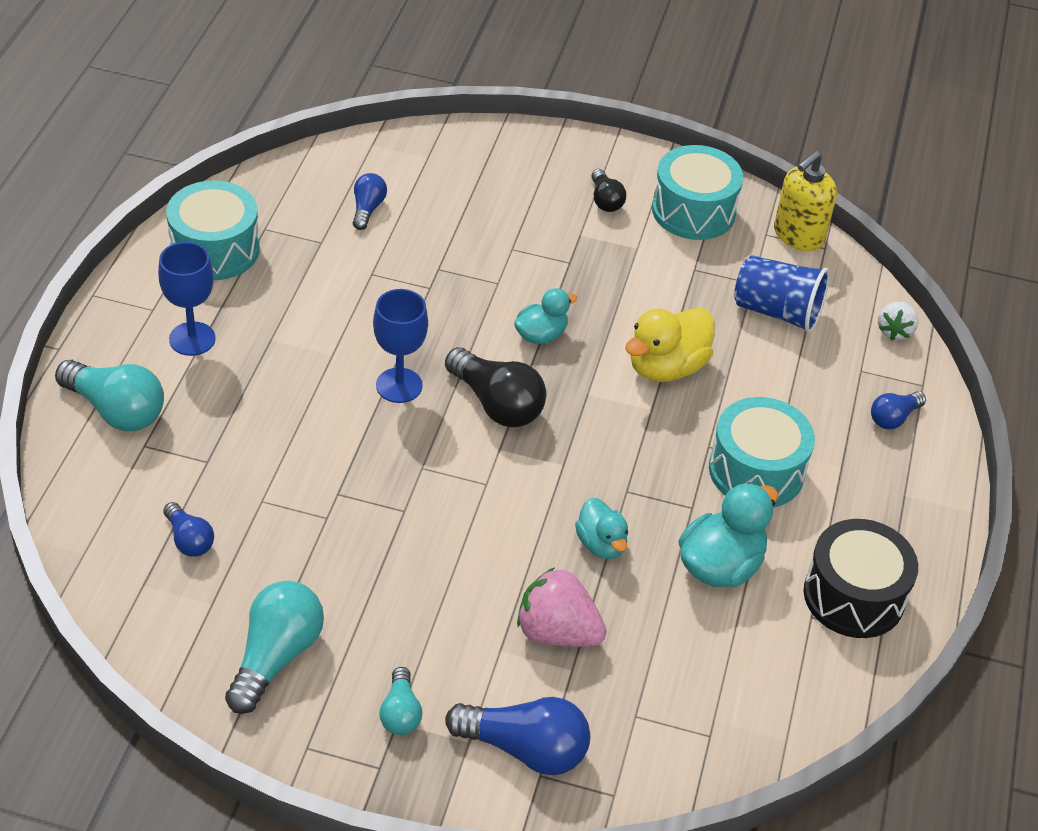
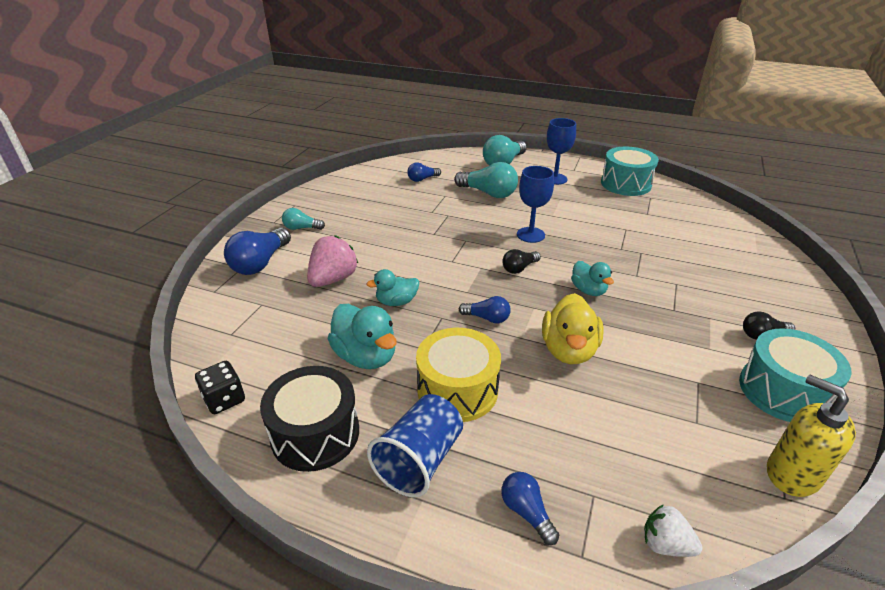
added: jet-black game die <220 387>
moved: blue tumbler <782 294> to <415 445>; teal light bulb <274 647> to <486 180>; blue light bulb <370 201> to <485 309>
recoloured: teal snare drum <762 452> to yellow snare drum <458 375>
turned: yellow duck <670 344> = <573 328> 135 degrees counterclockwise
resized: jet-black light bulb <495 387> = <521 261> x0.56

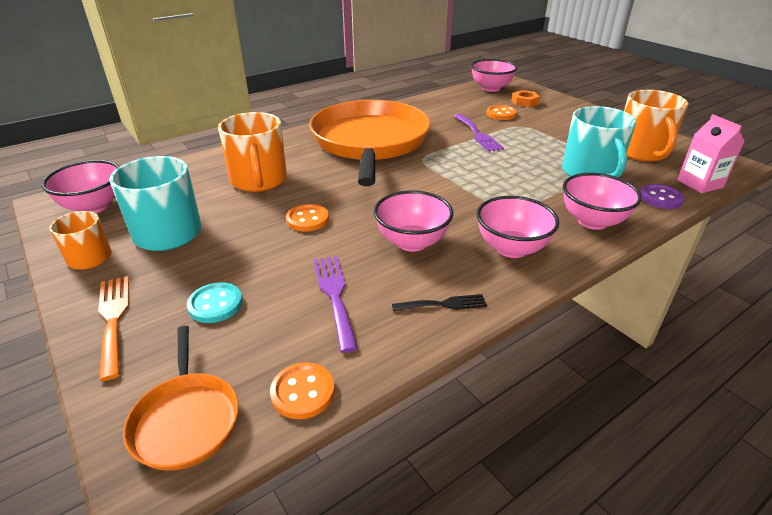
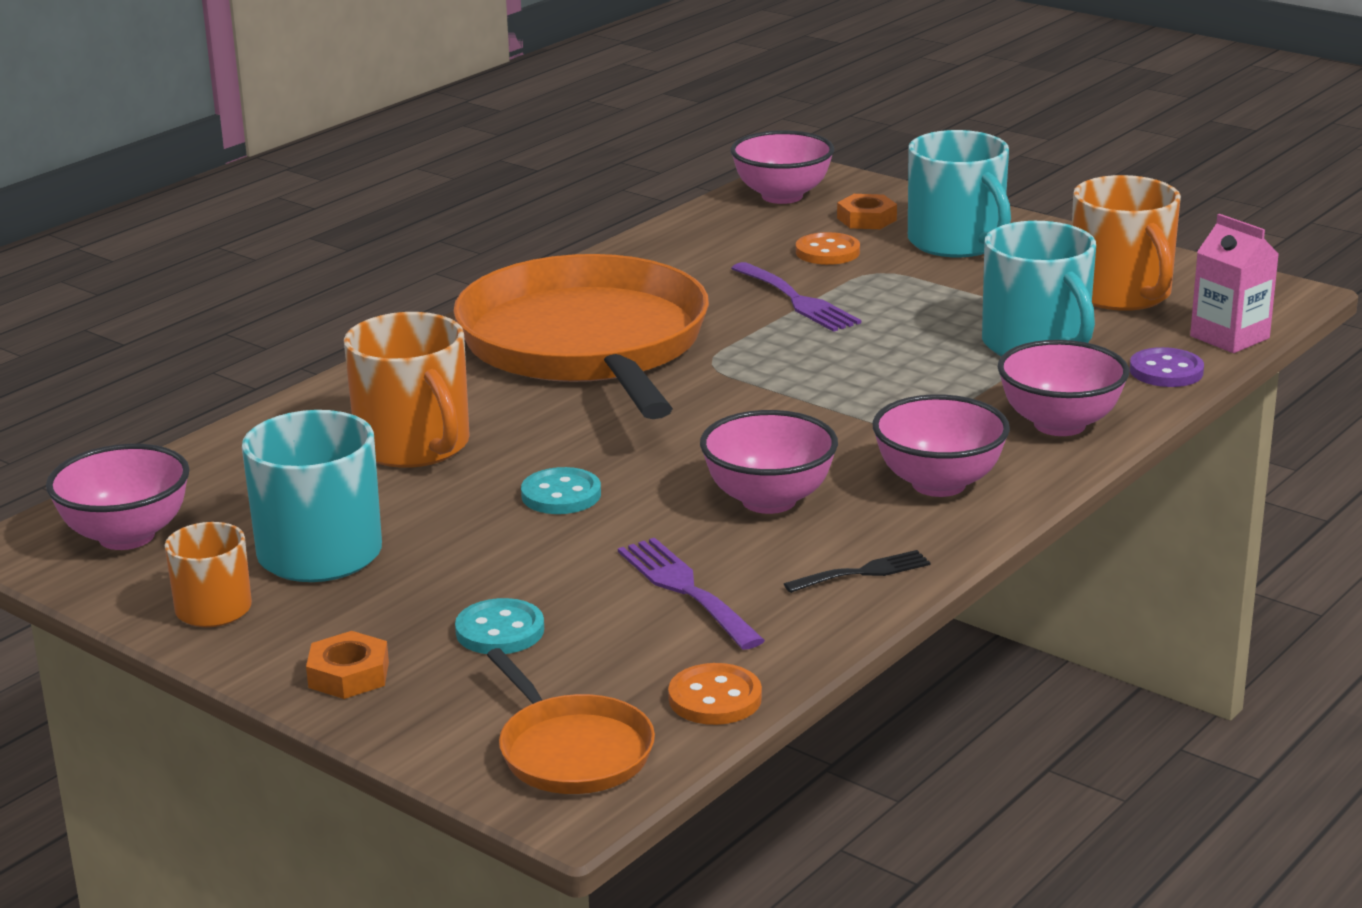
added: teal mug <959 193>
replaced: bright orange fork <113 328> to bright orange nut <347 665>
recoloured: bright orange sewing button <307 218> to teal sewing button <561 490>

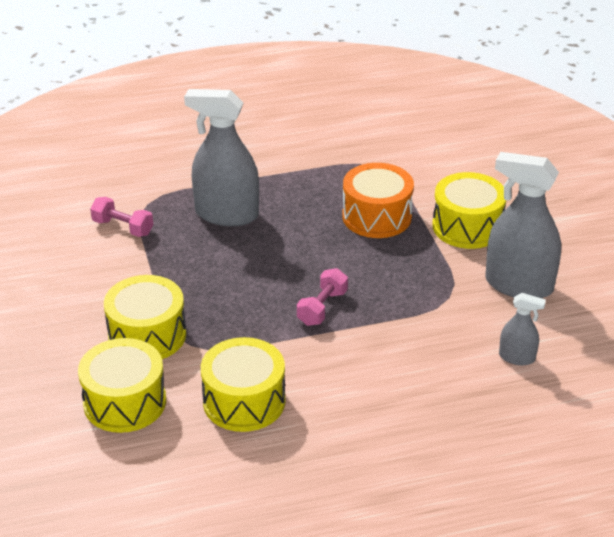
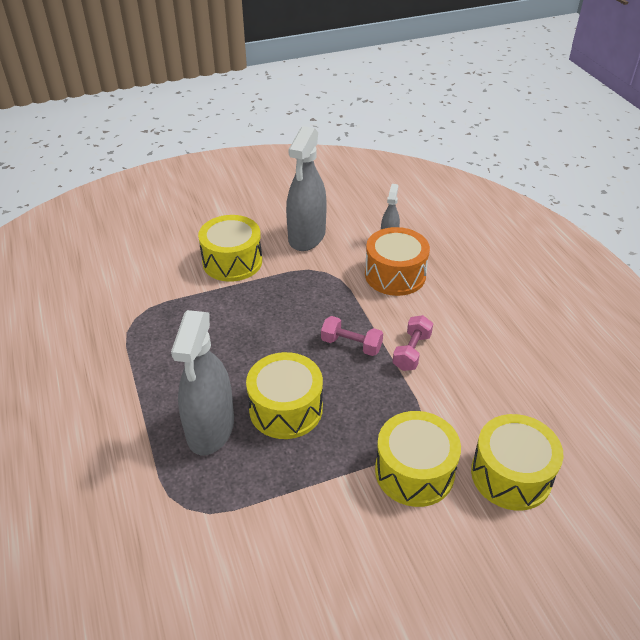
moved: yellow snare drum <243 384> to <284 395>; bright orange snare drum <378 200> to <397 261>; rose-pink hand weight <121 217> to <413 343>

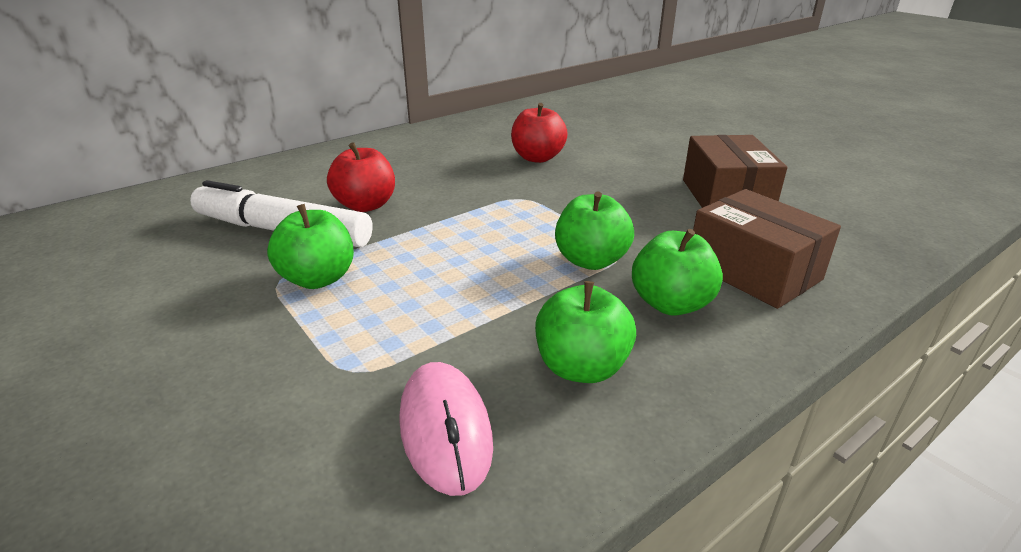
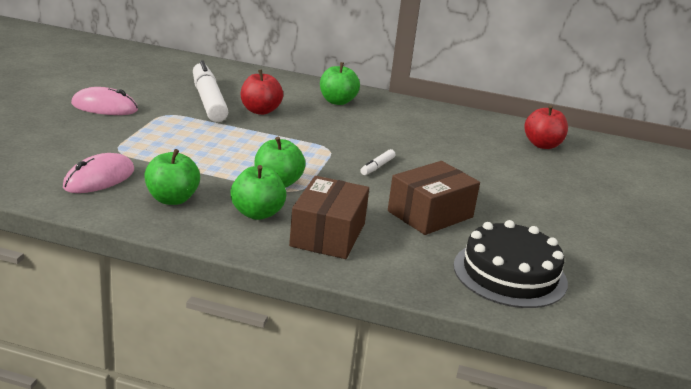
added: rose-pink PC mouse <104 101>; snow-white felt pen <377 162>; jet-black gateau <510 264>
moved: emerald toy apple <310 246> to <340 83>; scarlet toy apple <539 133> to <546 127>

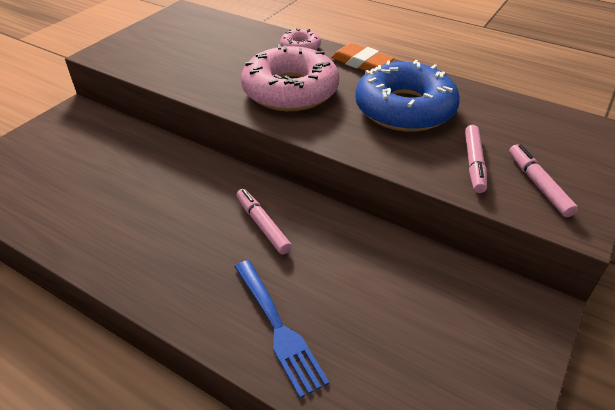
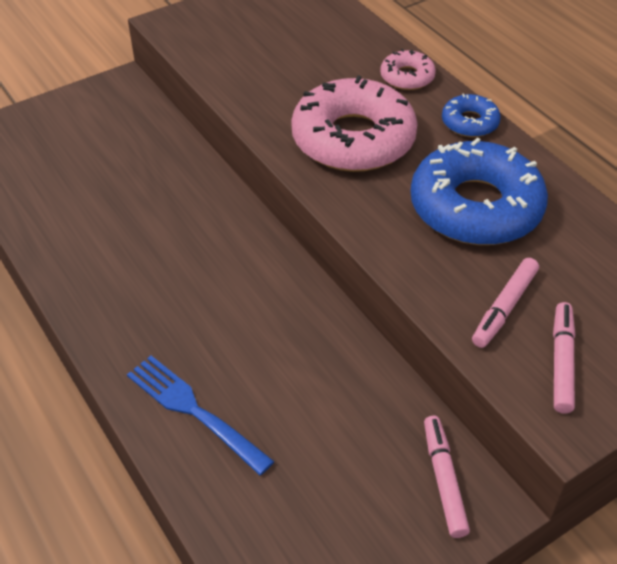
moved: rose-pink felt pen <264 221> to <447 477>
replaced: bright orange eraser <362 57> to blue doughnut <471 115>
turned: blue fork <282 329> = <201 415> 135 degrees clockwise

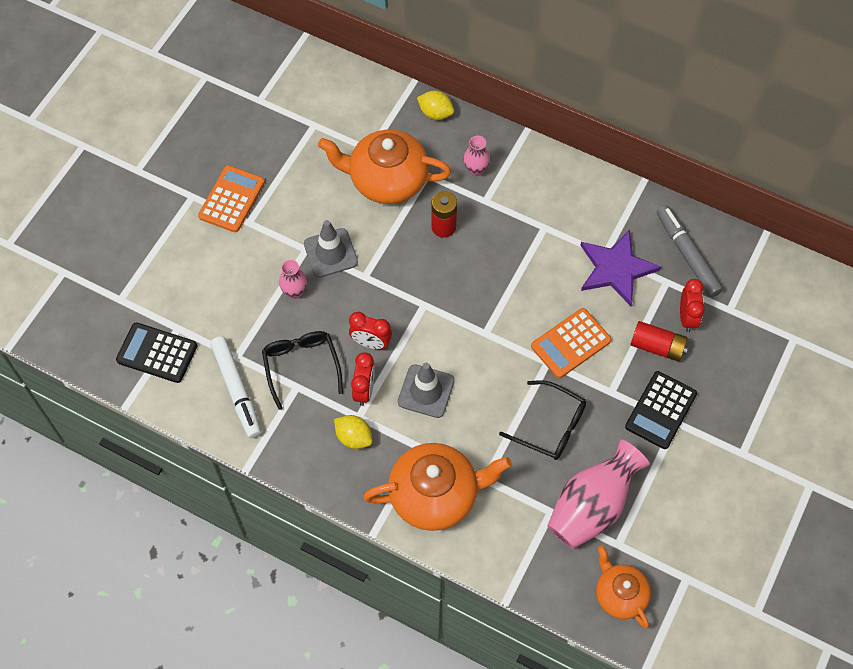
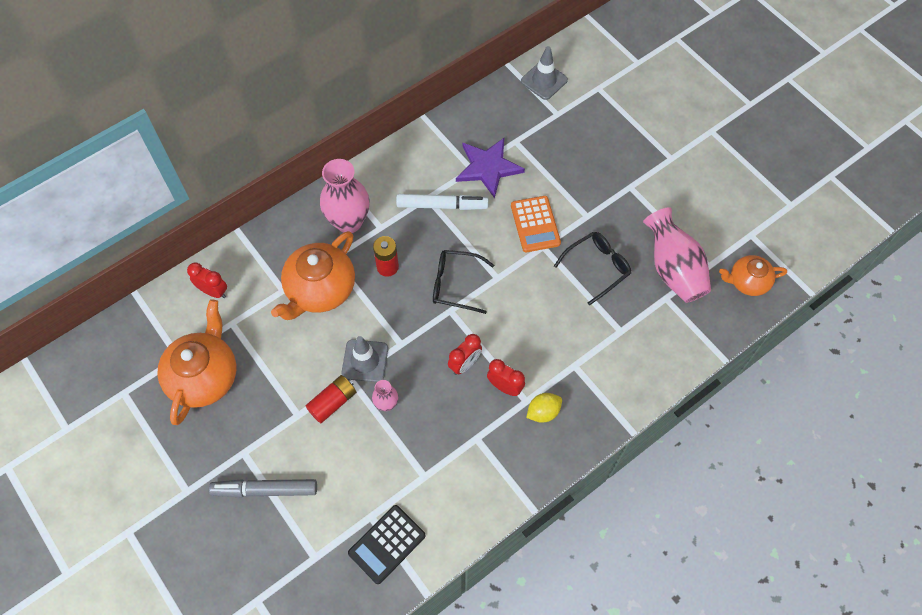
removed: bright orange adding machine <231 198>; yellow citrus fruit <435 105>; jet-black adding machine <661 410>
moved: bright orange china teapot <437 487> to <196 362>; scarlet clock <692 305> to <207 280>; gray felt pen <690 251> to <263 488>; scarlet battery <659 341> to <331 399>; snow-white felt pen <235 387> to <442 202>; jet-black eyeglasses <302 370> to <463 282>; gray safety cone <426 390> to <544 73>
resized: rose-pink vase <476 156> = <344 196> x2.03

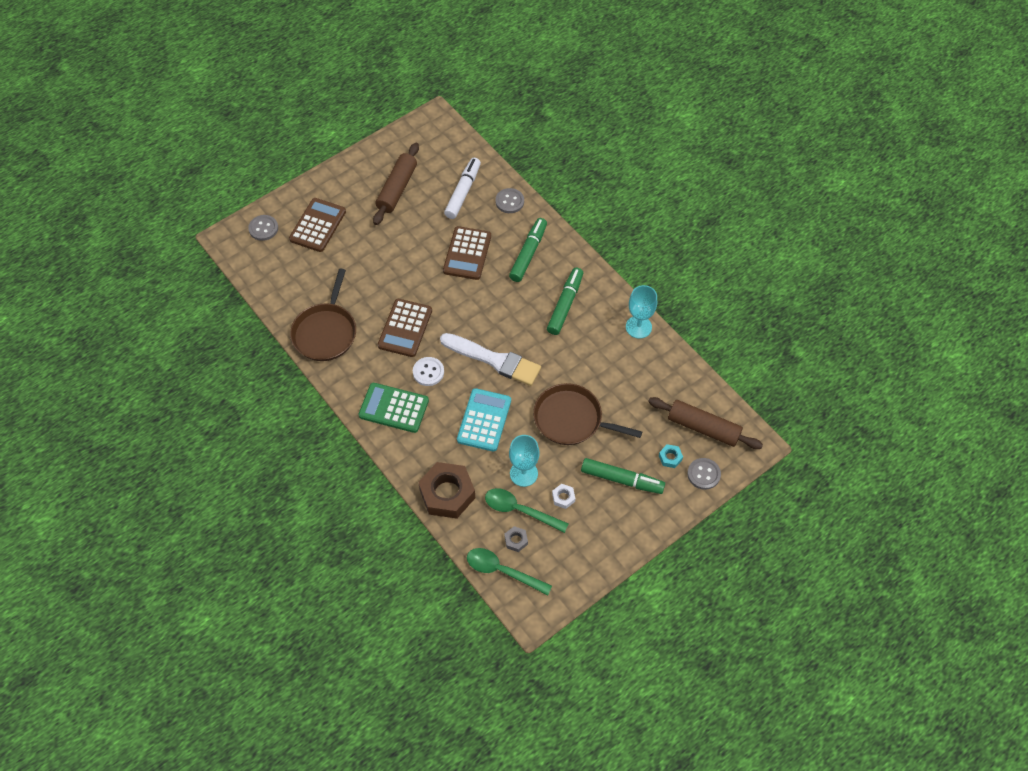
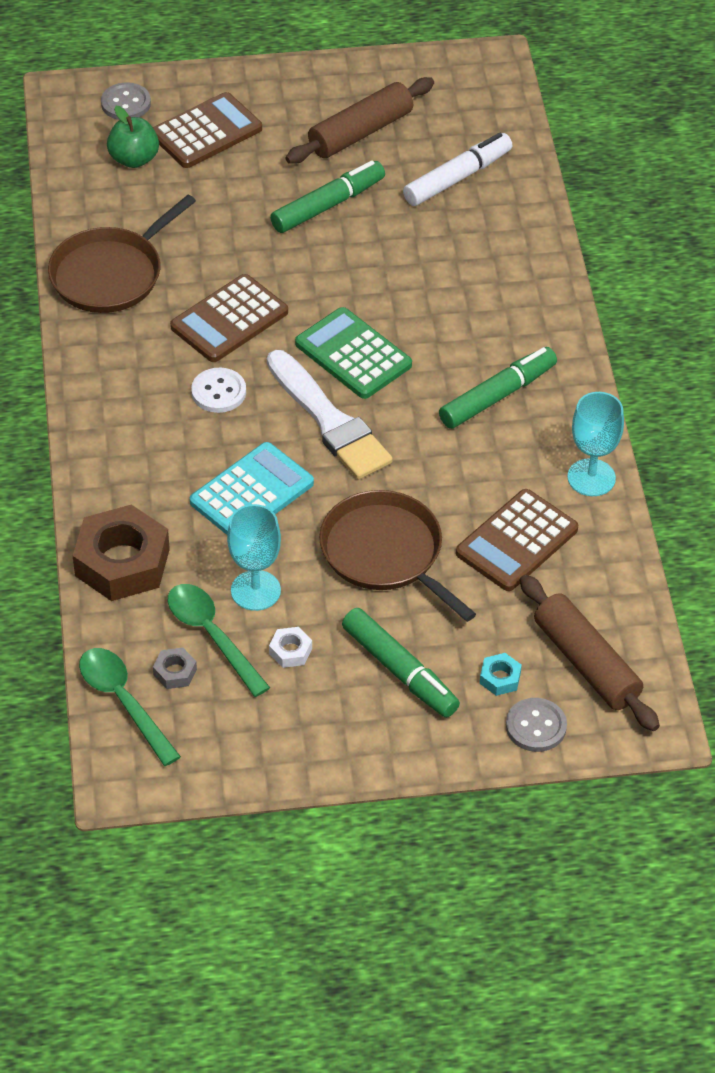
removed: gray sewing button <509 200>
added: emerald toy apple <133 137>
moved: emerald felt pen <528 250> to <327 196>; emerald adding machine <394 408> to <353 353>; brown adding machine <467 253> to <517 540>

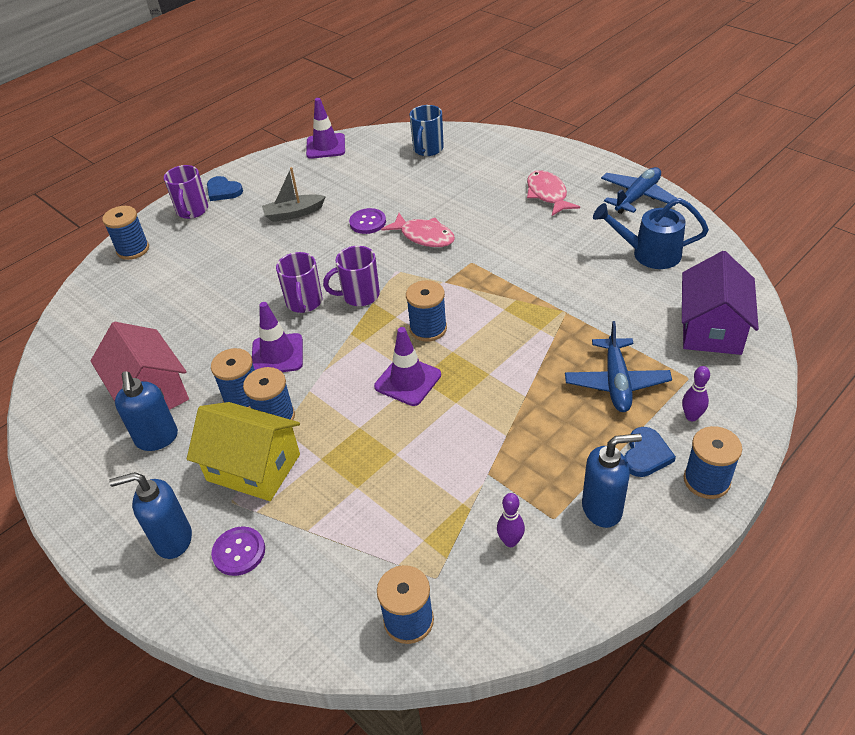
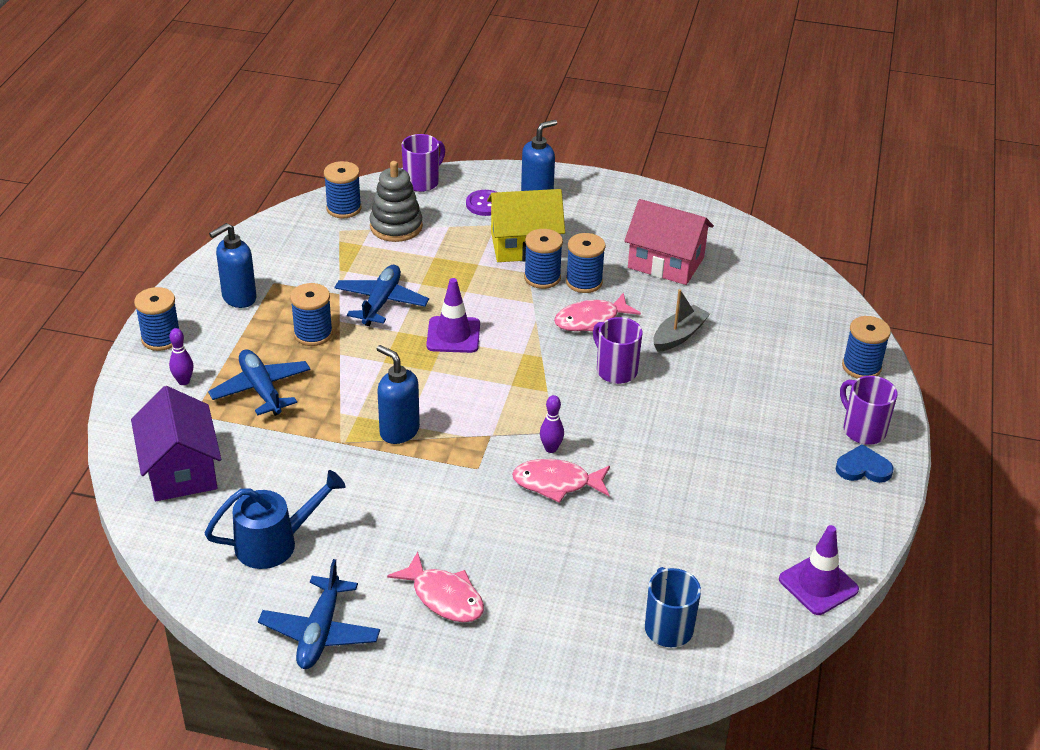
removed: purple sewing button <367 221>; blue love heart <650 452>
added: blue toy plane <381 295>; gray stacking toy <396 201>
moved: blue bobbin <426 311> to <311 314>; blue pump bottle <146 411> to <398 394>; purple mug <351 276> to <423 163>; purple tenpin <511 520> to <552 424>; gray sailboat <294 194> to <681 320>
replaced: purple safety cone <277 337> to rose-pink toy fish <597 312>

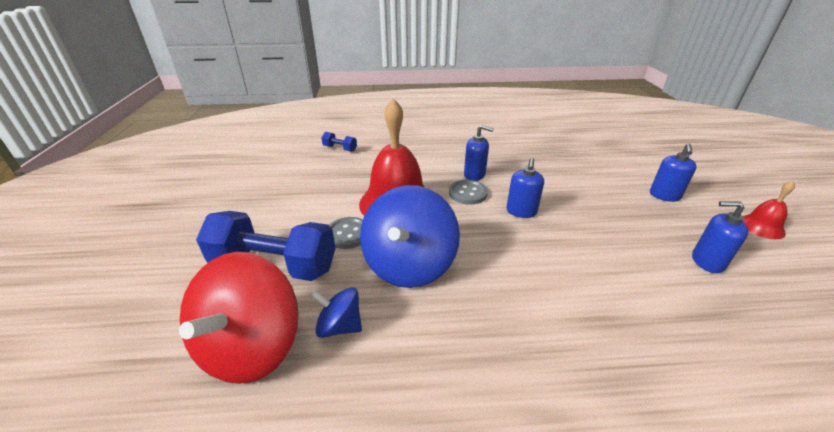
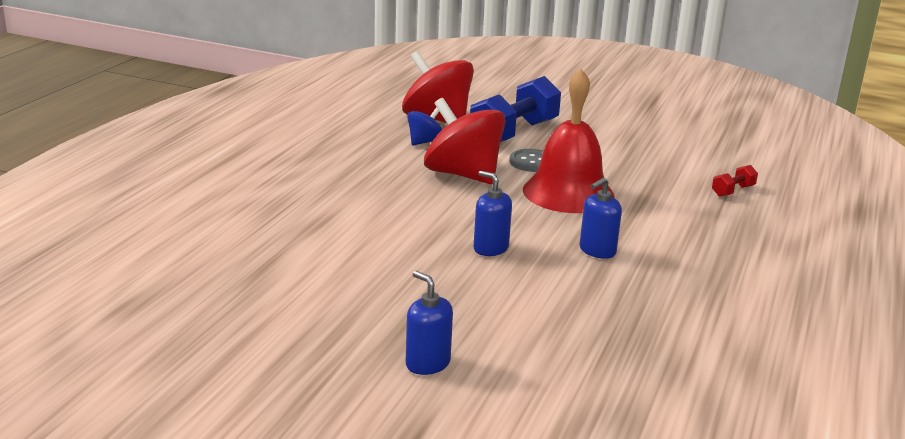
removed: gray sewing button <468 192>; blue pump bottle <720 237>; scarlet school bell <769 210>
recoloured: blue toy top <410 236> to scarlet toy top <465 141>; blue hand weight <339 142> to scarlet hand weight <735 181>

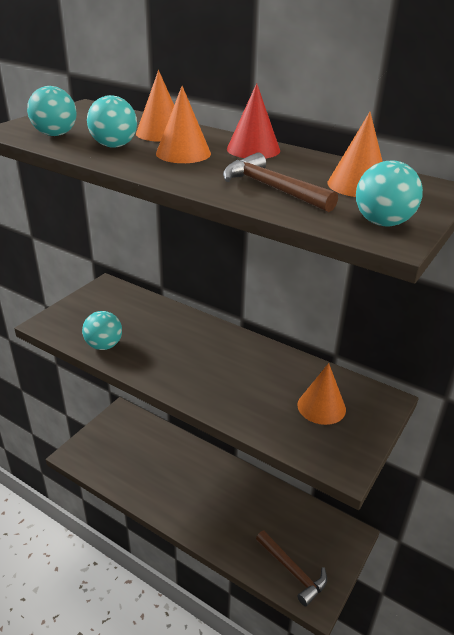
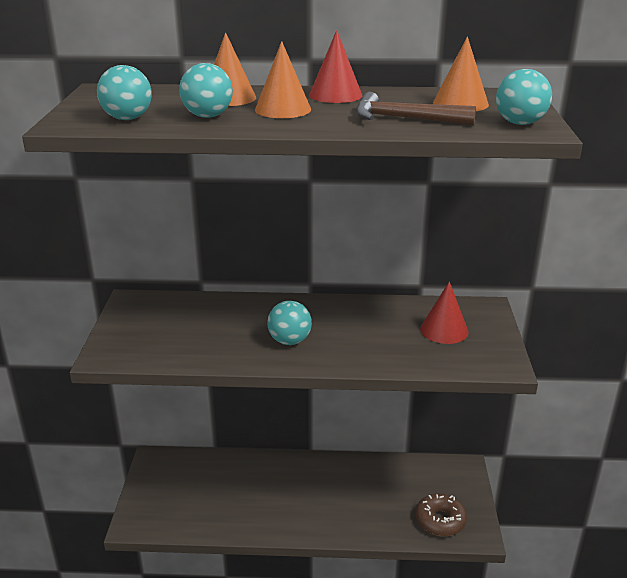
moved: teal ball <102 330> to <289 323>
replaced: brown hammer <291 568> to brown doughnut <441 515>
recoloured: bright orange cone <322 394> to scarlet cone <444 312>

